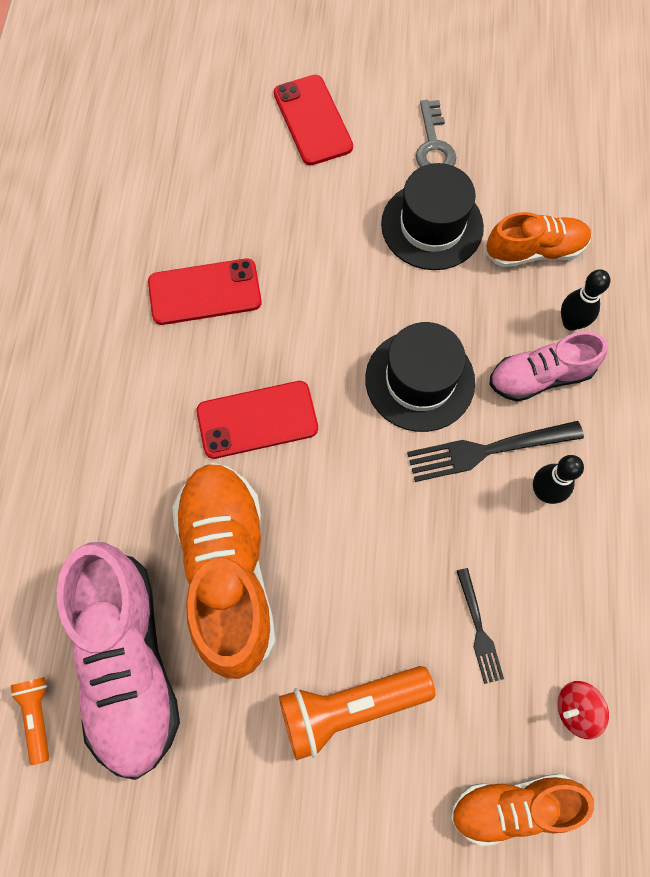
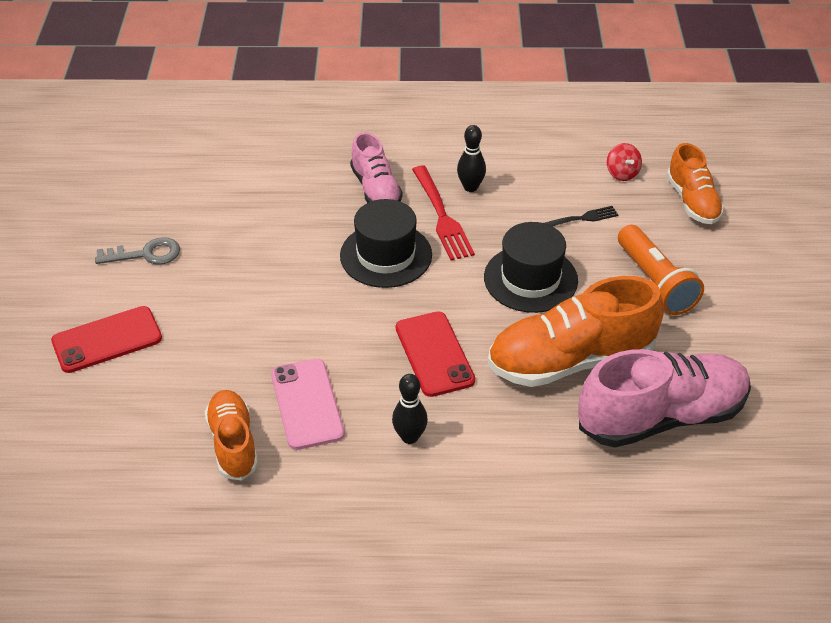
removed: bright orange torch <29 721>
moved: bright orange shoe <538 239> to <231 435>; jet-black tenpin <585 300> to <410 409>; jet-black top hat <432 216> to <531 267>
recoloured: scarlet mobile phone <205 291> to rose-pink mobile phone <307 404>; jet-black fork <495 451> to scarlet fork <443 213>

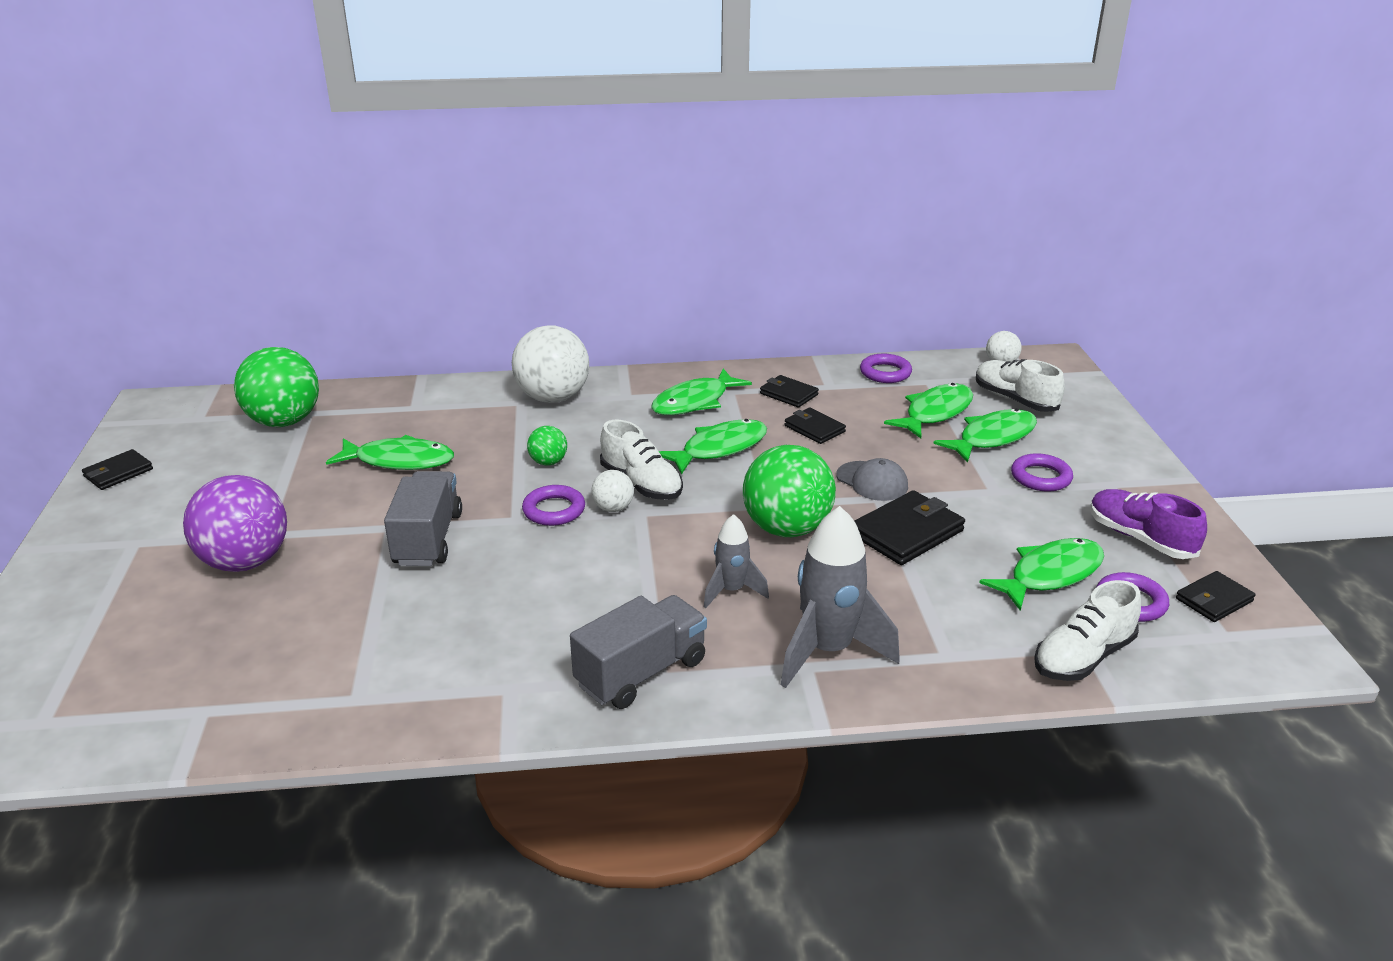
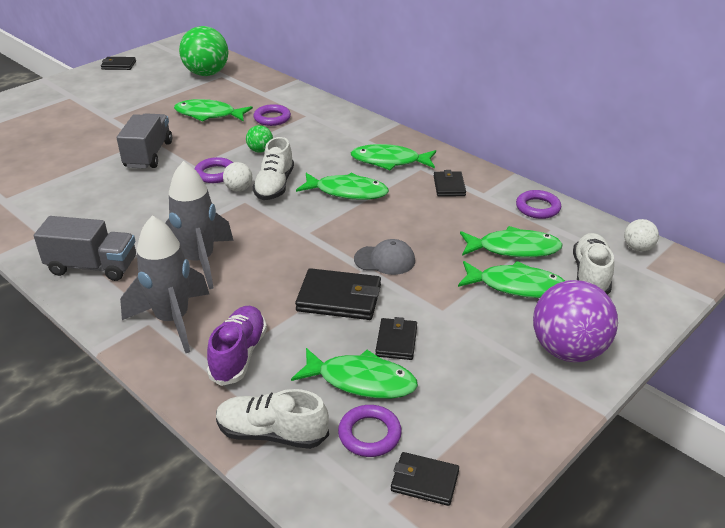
removed: snow-white ball <550 364>; emerald ball <789 491>
moved: purple shoe <1148 524> to <237 346>; purple torus <1042 472> to <272 115>; jet-black billfold <815 426> to <396 338>; purple ball <235 523> to <575 321>
turned: gray toy truck <423 518> = <144 141> 45 degrees counterclockwise; emerald toy fish <390 452> = <213 110> 135 degrees clockwise; gray baseball cap <872 479> = <384 257> 90 degrees counterclockwise
resized: gray toy rocket <736 561> = <199 225> x1.75

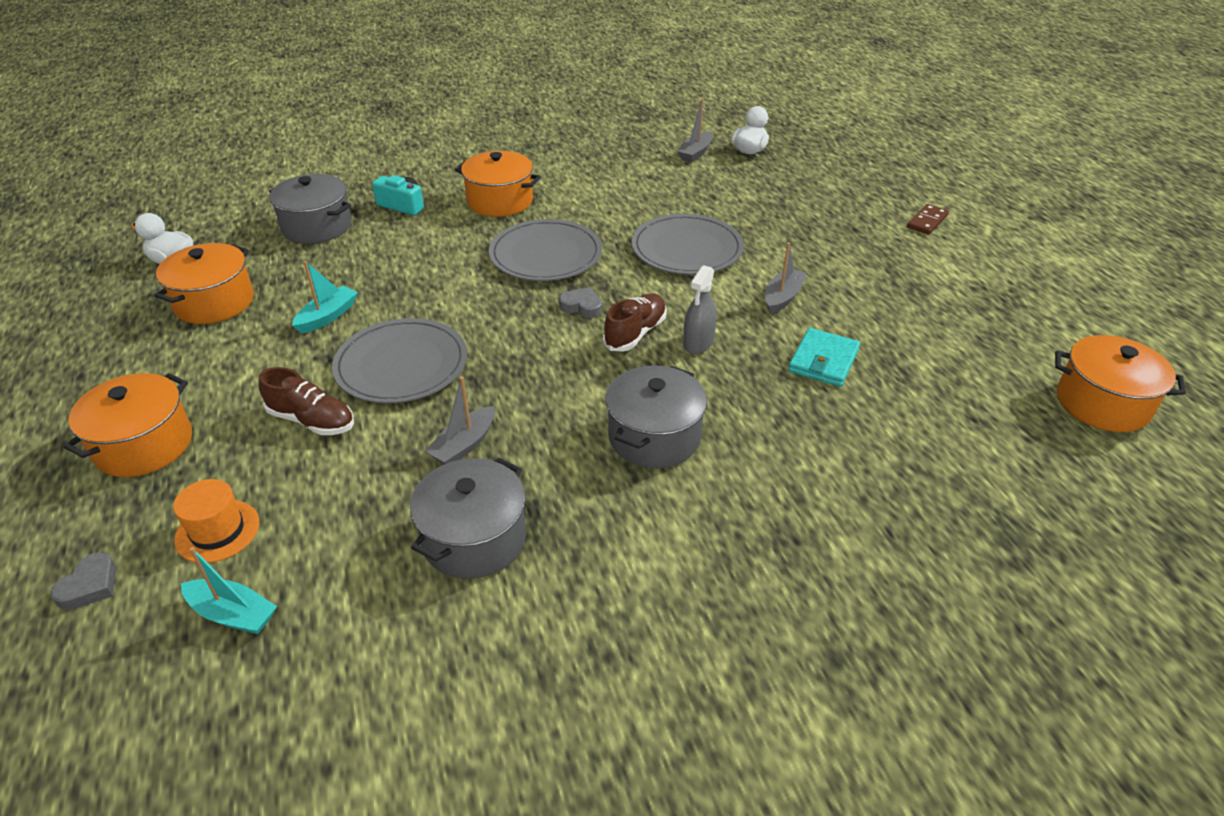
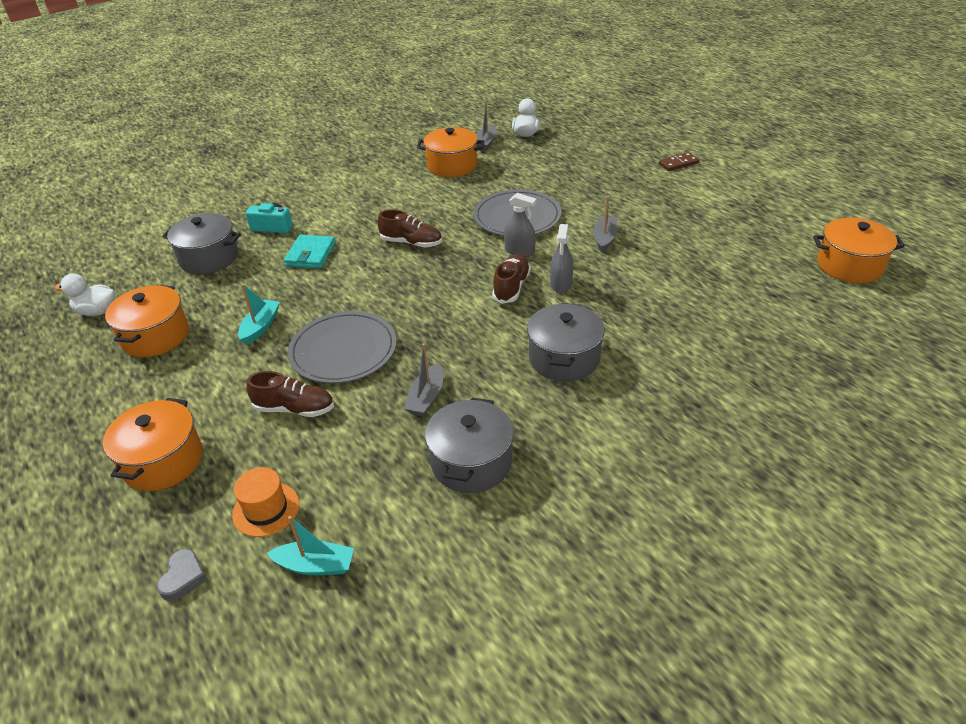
removed: gray love heart <580 302>
added: gray spray bottle <520 225>
moved: teal billfold <824 357> to <309 252>; bright orange pot <498 184> to <450 152>
replaced: gray dinner plate <545 250> to brown shoe <409 228>
turned: brown domino piece <928 219> = <679 161> 45 degrees clockwise

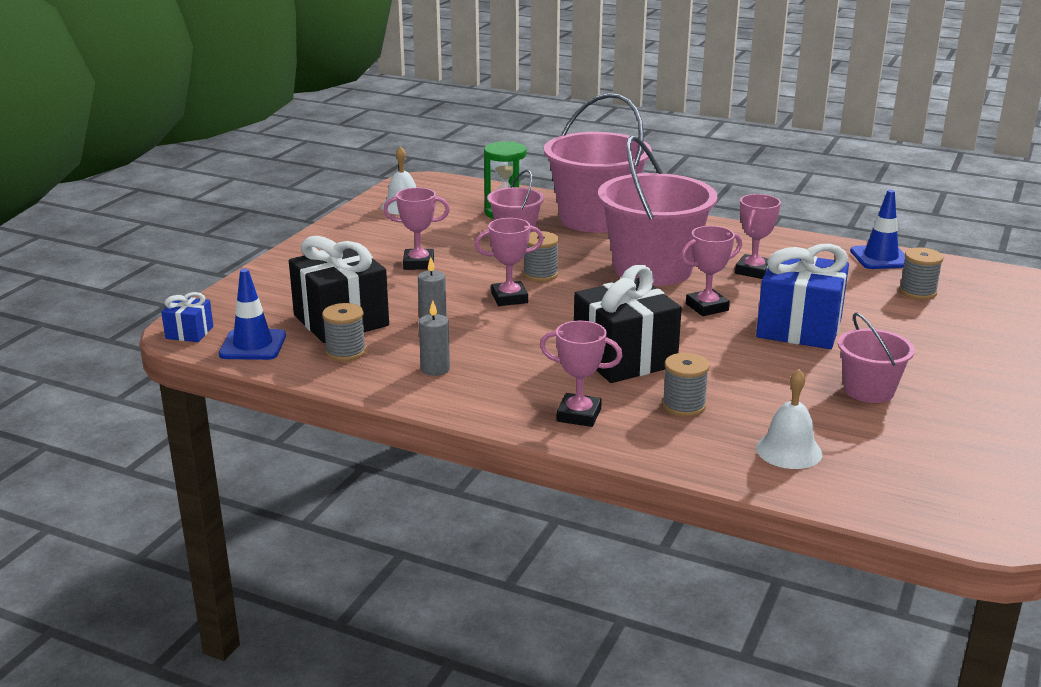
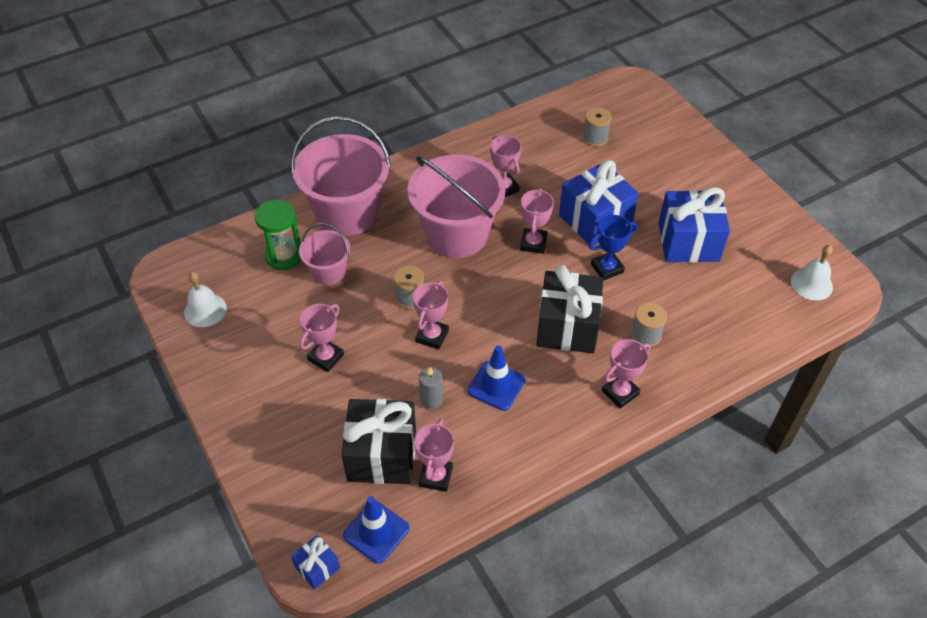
removed: gray wax candle <434 338>
added: blue trophy <612 248>
moved: blue safety cone <877 229> to <497 378>; snow-white school bell <789 419> to <812 273>
replaced: gray bobbin <344 332> to rose-pink trophy <434 455>; rose-pink pail <876 357> to blue gift <694 225>

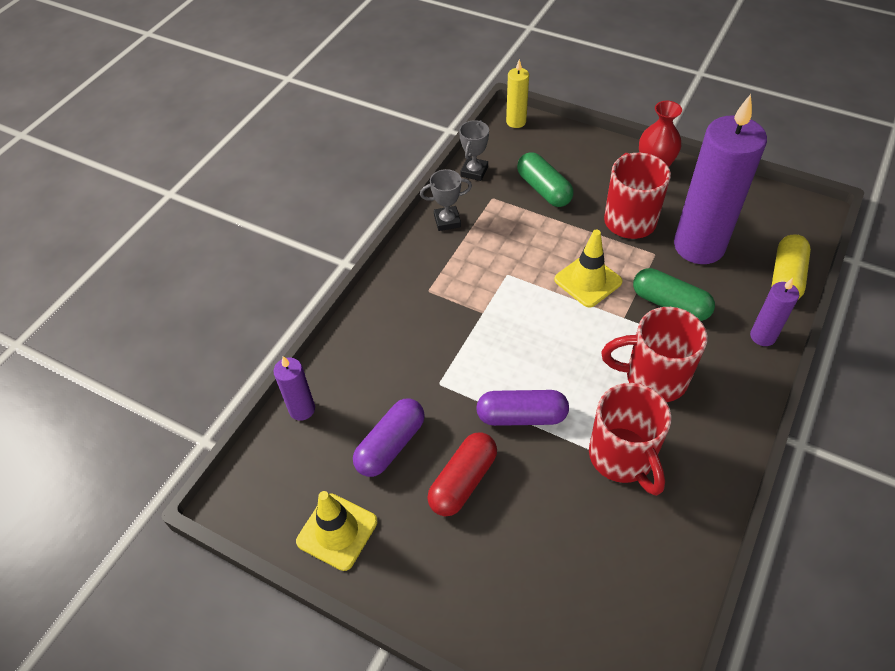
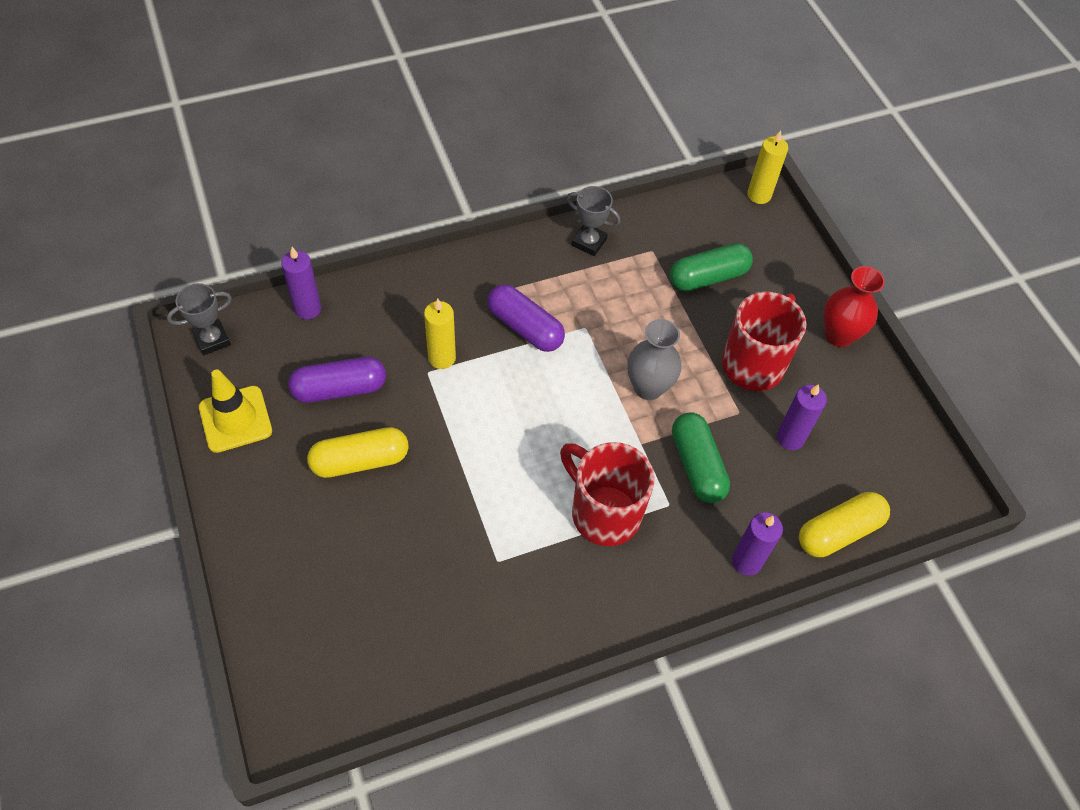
removed: scarlet mug <630 439>
added: yellow wax candle <440 334>
moved: gray trophy <474 150> to <199 319>; purple capsule <522 408> to <526 318>
replaced: yellow safety cone <588 268> to gray vase <654 359>
recoloured: scarlet capsule <462 474> to yellow capsule <358 452>
turned: emerald capsule <545 179> = <711 267> 60 degrees clockwise
resized: purple wax candle <720 179> = <802 417> x0.46

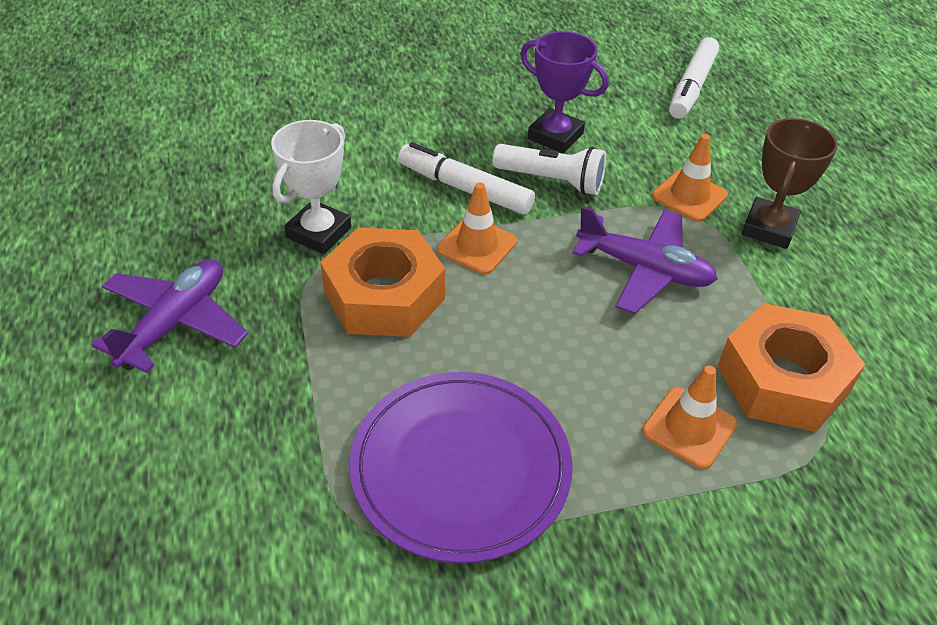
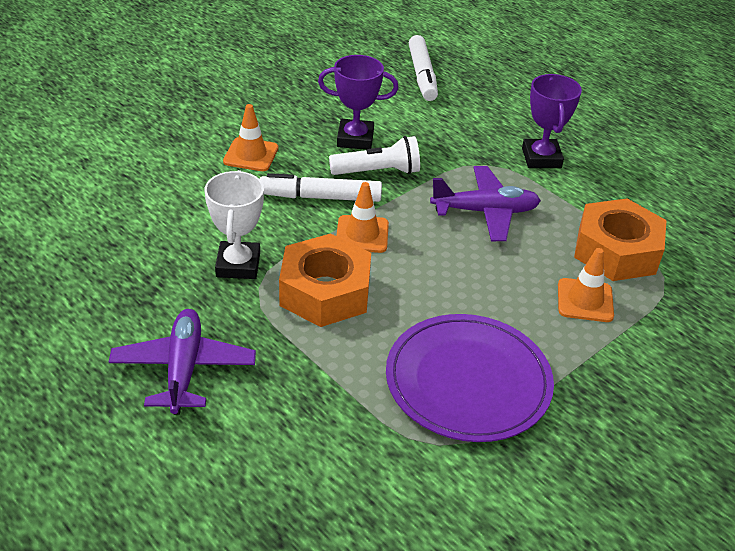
moved: bright orange safety cone <690 178> to <250 137>
recoloured: brown trophy <790 183> to purple trophy <552 121>

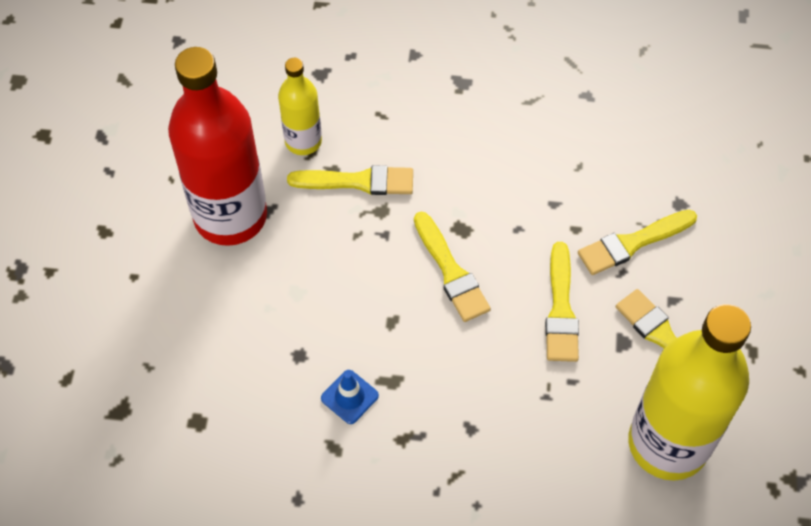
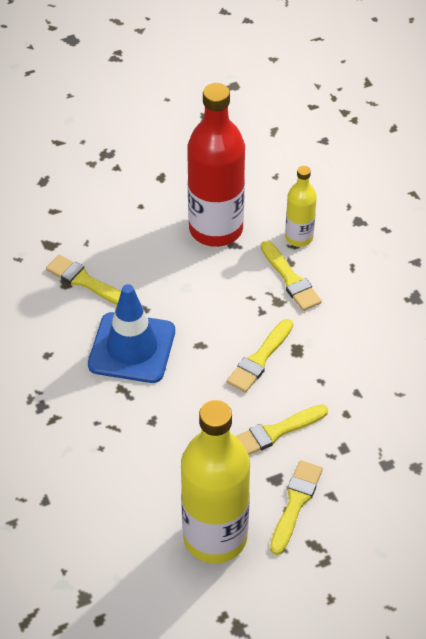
moved: yellow brush <637 242> to <83 280>
resized: blue safety cone <350 397> = <131 333> x2.35

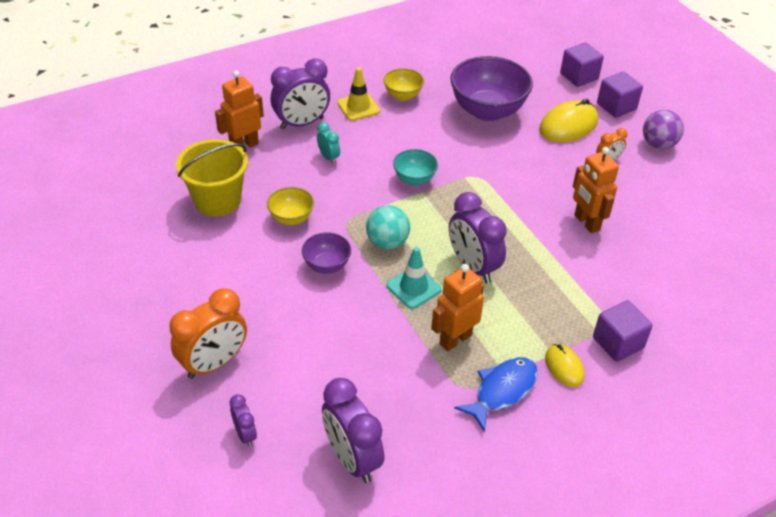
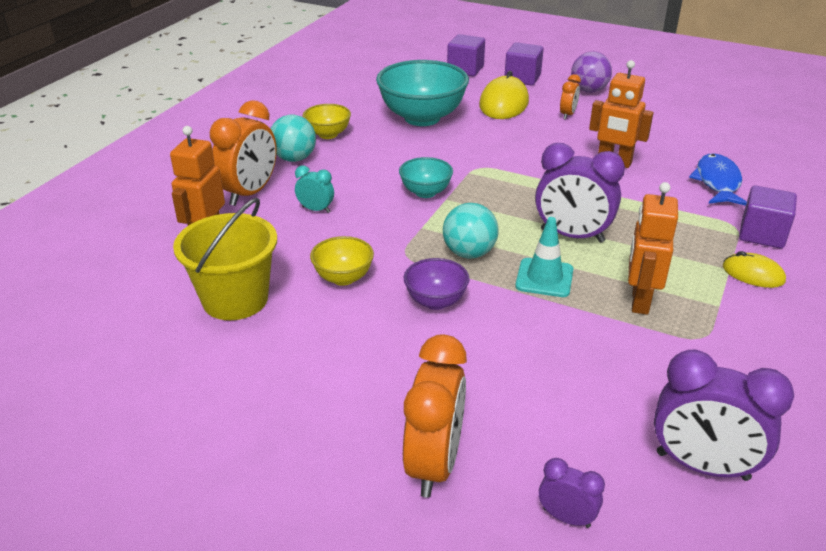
moved: blue toy fish <496 394> to <718 179>
replaced: yellow safety cone <358 94> to teal ball <293 138>
recoloured: purple clock <300 94> to bright orange clock <243 153>; purple deep dish <491 88> to teal deep dish <422 93>

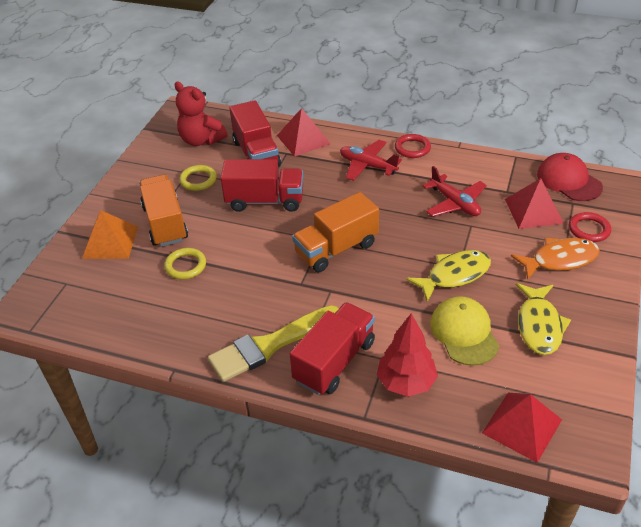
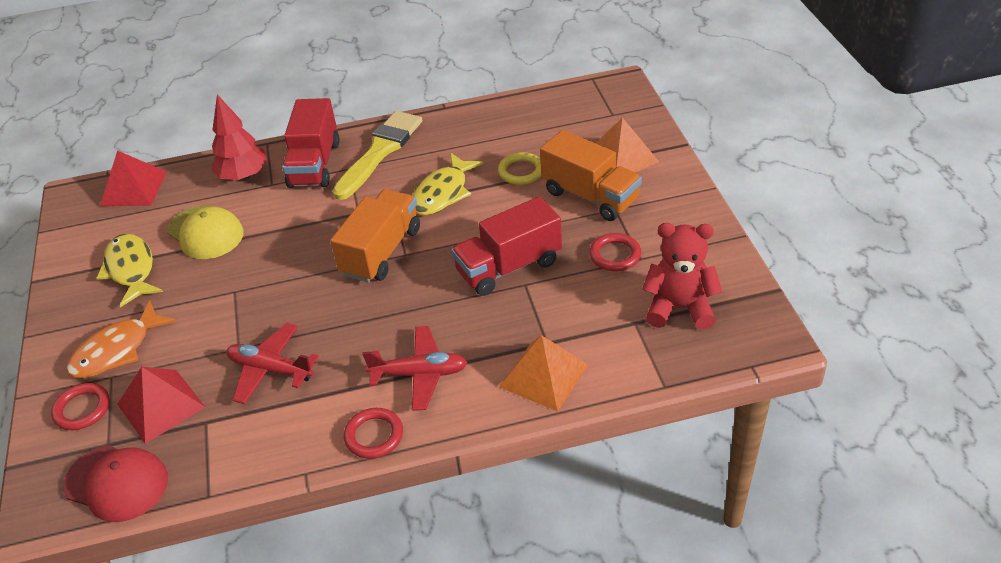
removed: scarlet toy truck <255 133>
moved: yellow toy fish <448 276> to <448 184>
recoloured: scarlet pyramid <304 132> to bright orange pyramid <543 373>; yellow torus <198 178> to scarlet torus <615 252>

